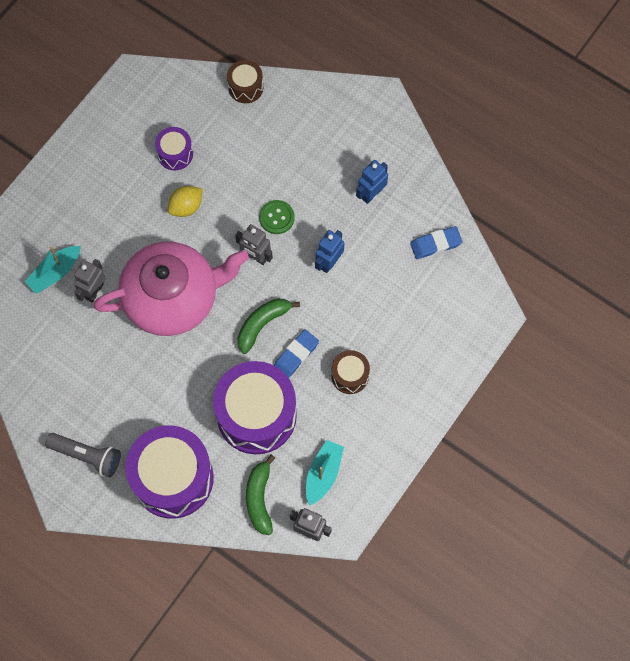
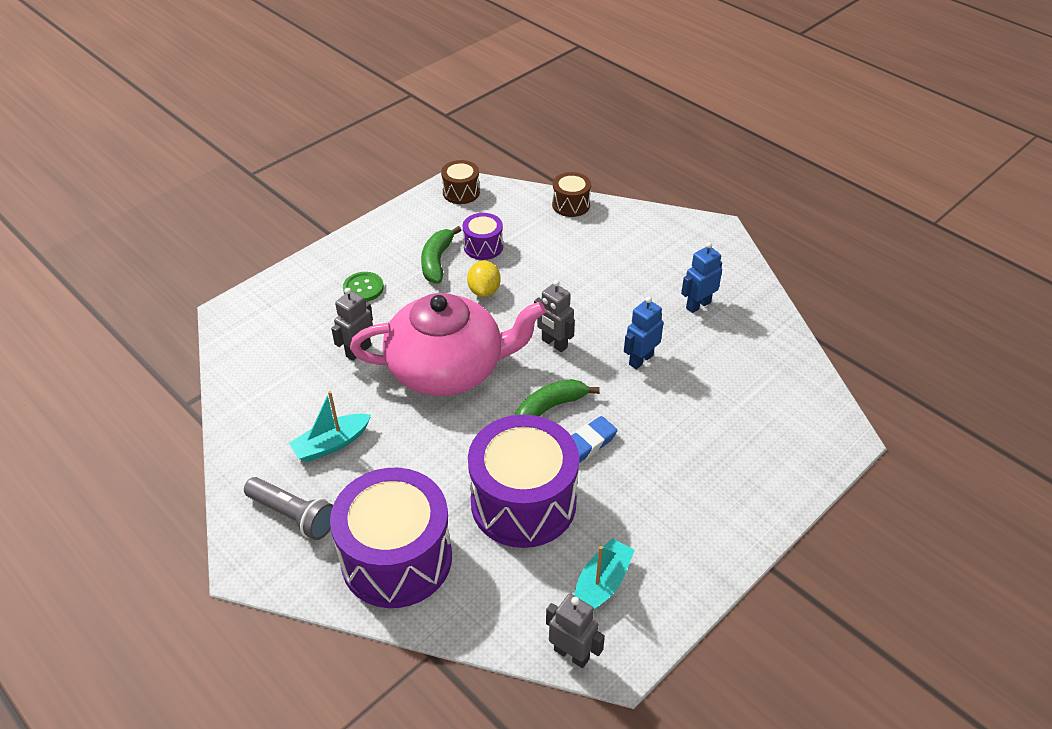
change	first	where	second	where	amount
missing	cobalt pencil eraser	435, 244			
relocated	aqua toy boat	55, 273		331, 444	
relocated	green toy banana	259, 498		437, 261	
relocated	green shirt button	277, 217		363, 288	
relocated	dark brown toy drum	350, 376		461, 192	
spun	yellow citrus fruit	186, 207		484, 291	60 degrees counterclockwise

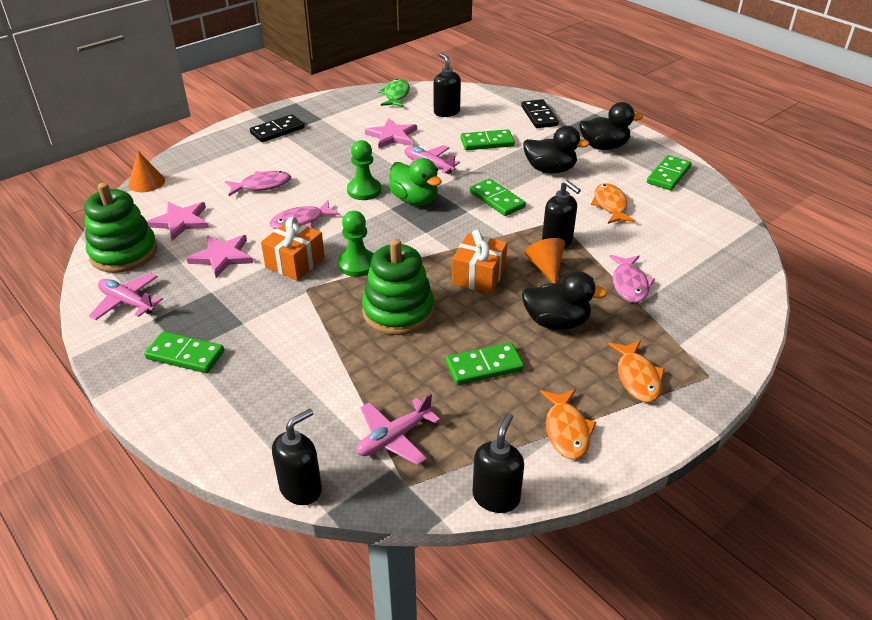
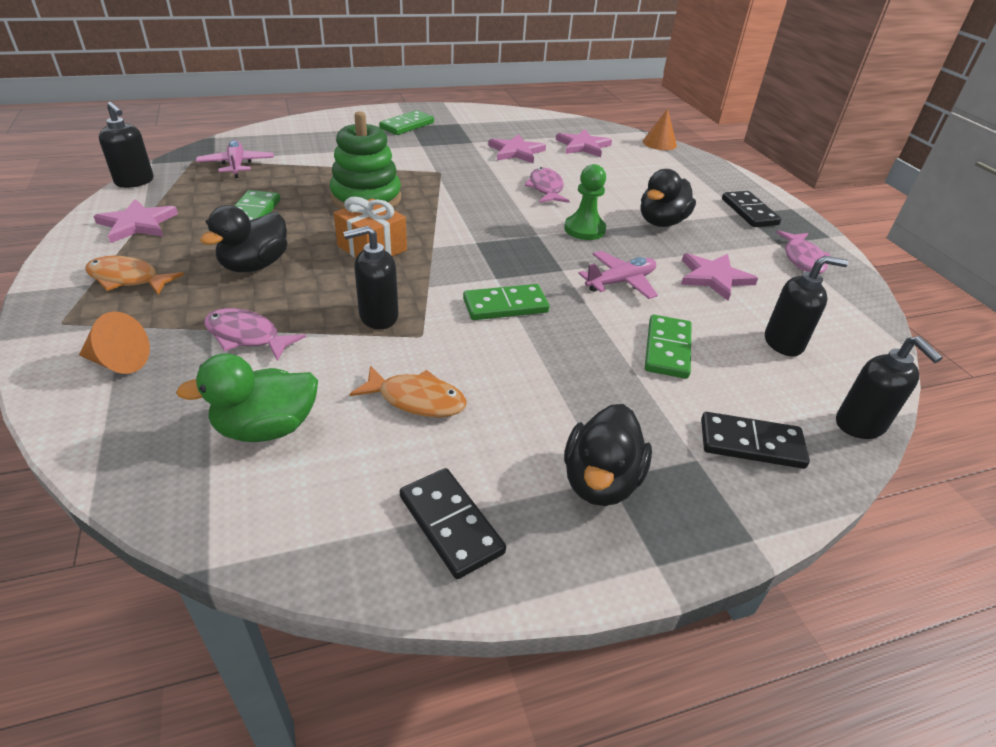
change	first	where	second	where	amount
missing	green stacking toy	124, 253			
missing	rosy aeroplane	127, 302			
missing	orange gift	295, 262			
missing	green game pawn	357, 264			
missing	green fish figure	396, 95			
relocated	rosy fish figure	262, 185		802, 259	
relocated	black soap dispenser	301, 488		860, 425	
relocated	green toy duck	414, 200		266, 428	
relocated	black toy duck	550, 169		661, 222	
relocated	orange cone	545, 267		119, 362	
exchanged	orange fish figure	566, 430	rosy star	137, 224	
colour	green domino piece	668, 175	black domino piece	450, 524	

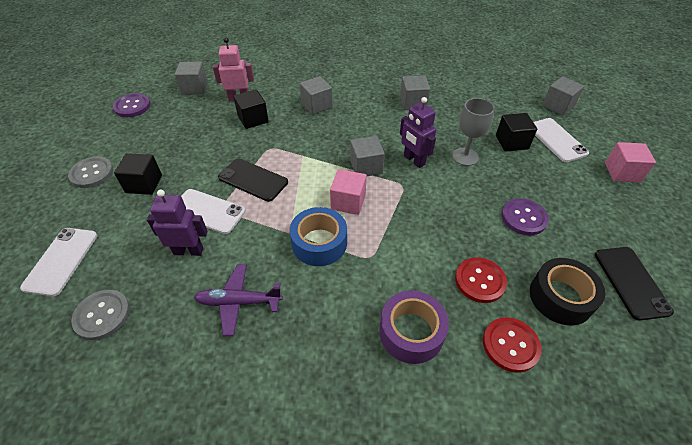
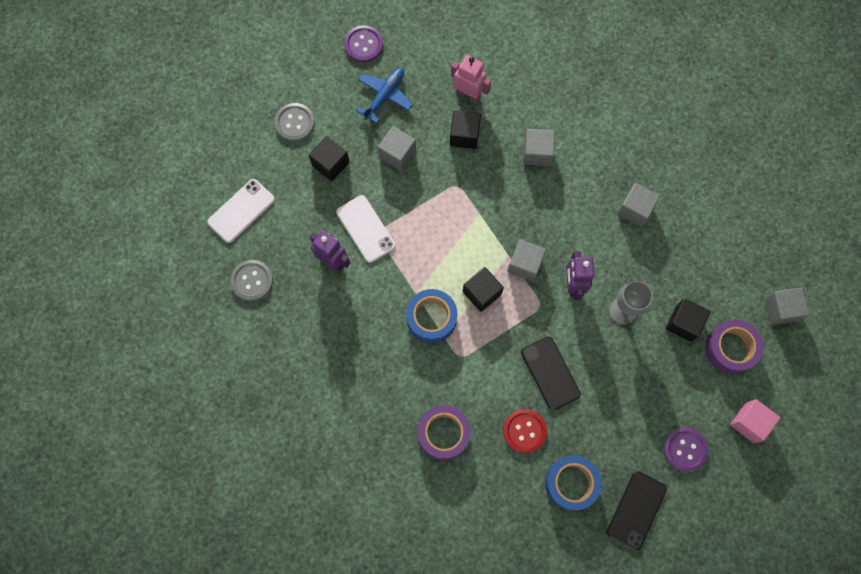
change	first	where	second	where	amount
missing	royal purple aeroplane	238, 302			
missing	scarlet shirt button	510, 345			
appeared			cobalt aeroplane	385, 96	
relocated	gray cube	194, 88		397, 154	
relocated	black phone	253, 180		550, 373	
relocated	royal purple shirt button	523, 218		685, 449	
exchanged	pure white phone	556, 140	royal purple tape	730, 349	
colour	rosy cube	348, 202	black cube	482, 293	
colour	black tape	560, 297	cobalt tape	571, 483	

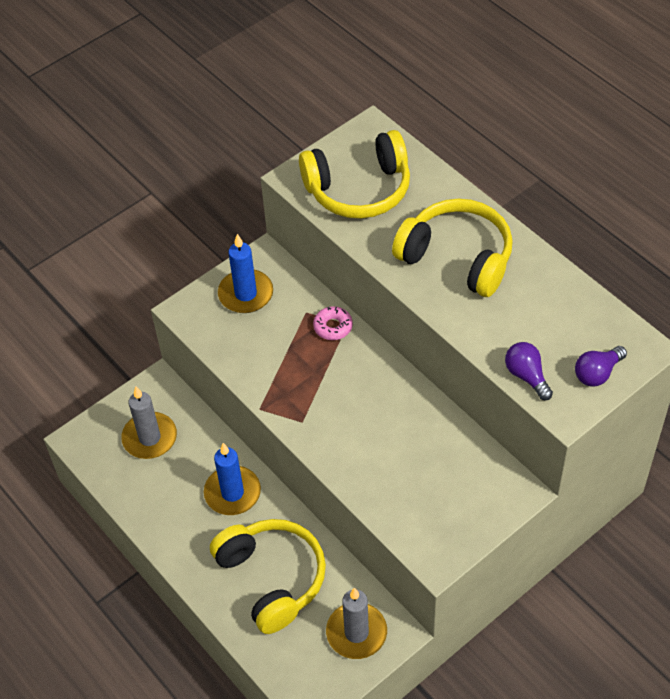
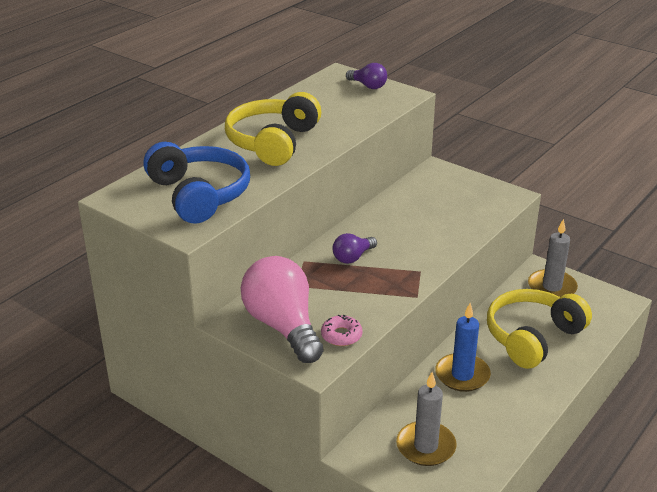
change	first	where	second	where	amount
relocated	rosy doughnut	333, 327		341, 335	
relocated	royal purple lightbulb	527, 376		353, 257	
exchanged	cobalt wax candle	245, 294	rosy lightbulb	283, 326	
colour	yellow headphones	359, 189	cobalt headphones	199, 195	

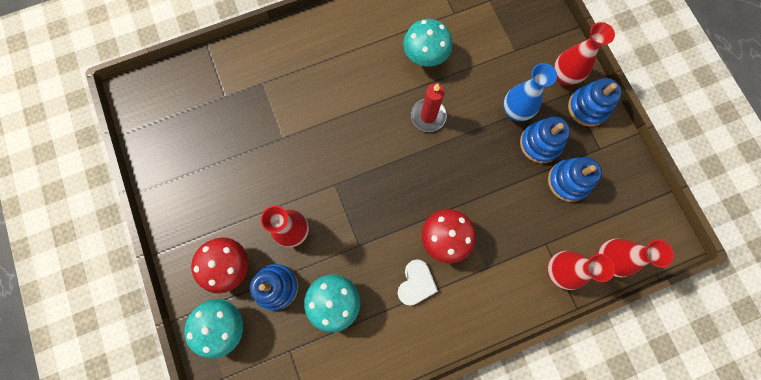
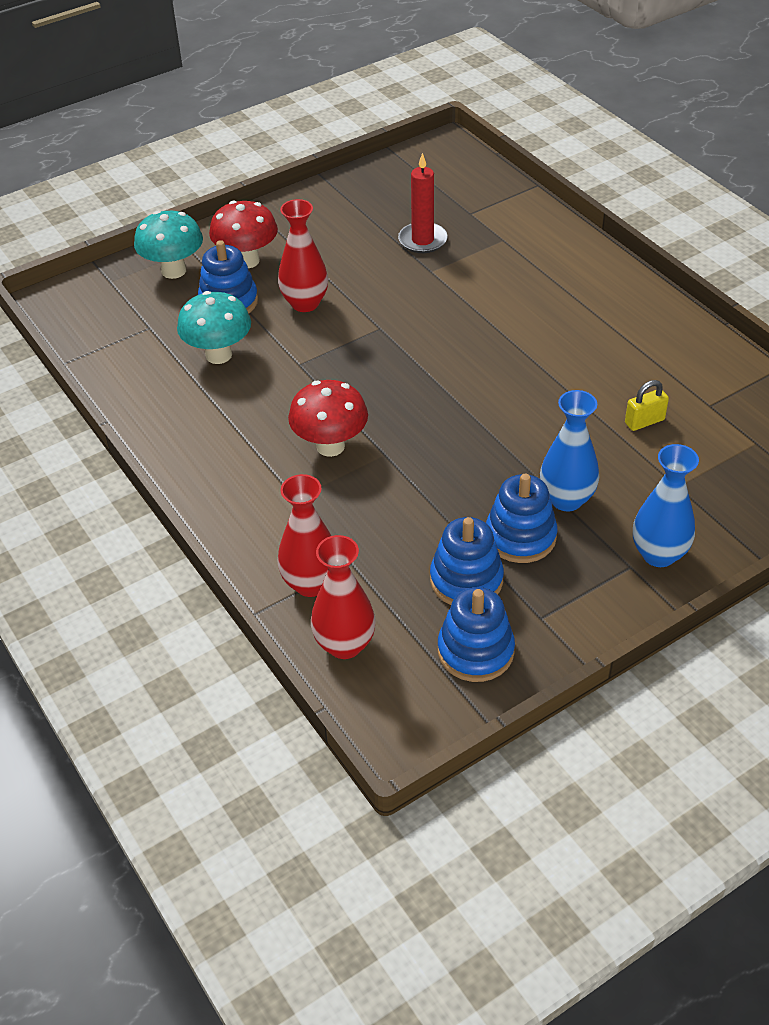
change	first	where	second	where	amount
missing	pure white heart	416, 283			
missing	aqua fungus	425, 57			
appeared			yellow small lock	644, 421	
relocated	scarlet wax candle	428, 116		422, 240	
relocated	cobalt stacking toy	587, 107		475, 651	
colour	scarlet vase	564, 76	cobalt vase	658, 554	

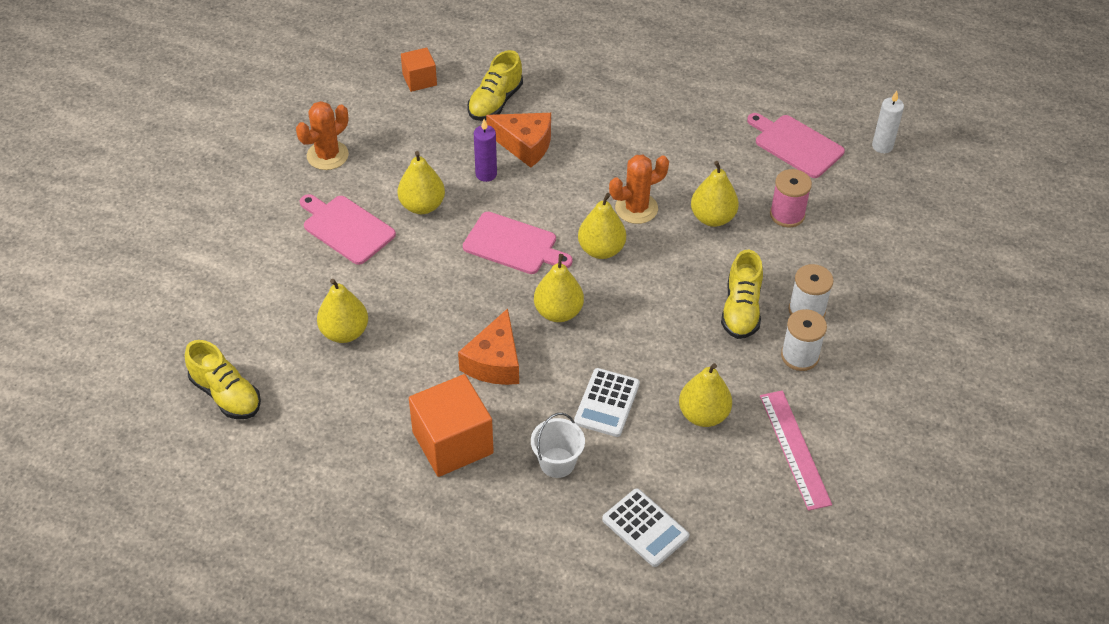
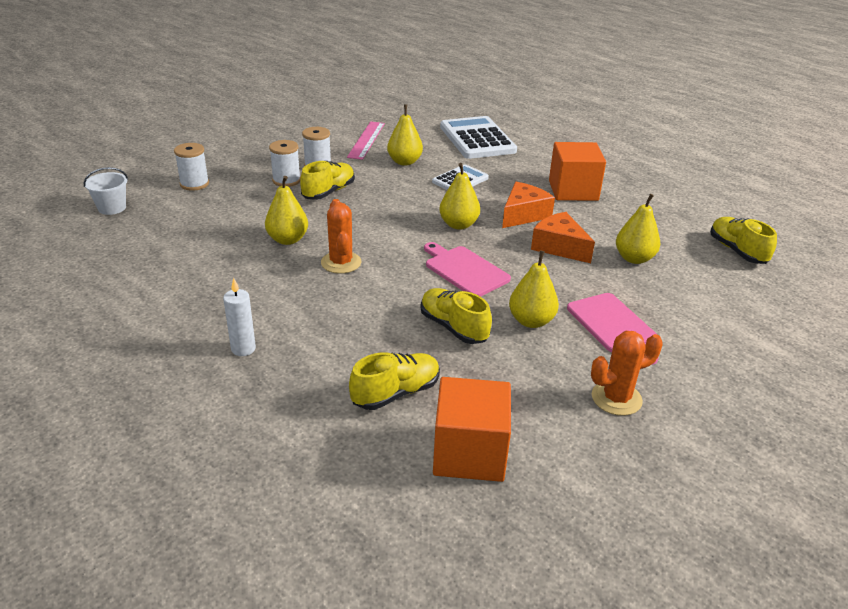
change	first	where	second	where	amount
missing	yellow pear	601, 250			
missing	rosy bread board	796, 145			
missing	rosy spool	787, 215			
appeared			pure white spool	194, 184	
relocated	orange cheese wedge	525, 145		559, 247	
relocated	pure white bucket	557, 462		112, 208	
relocated	pure white wax candle	882, 146		243, 349	
exchanged	royal purple wax candle	486, 174	yellow sneaker	453, 327	
spun	orange prickly plant	636, 208		341, 263	75 degrees clockwise
size	orange cube	419, 80		469, 453	x1.80
size	pure white pocket calculator	645, 528		477, 139	x1.76

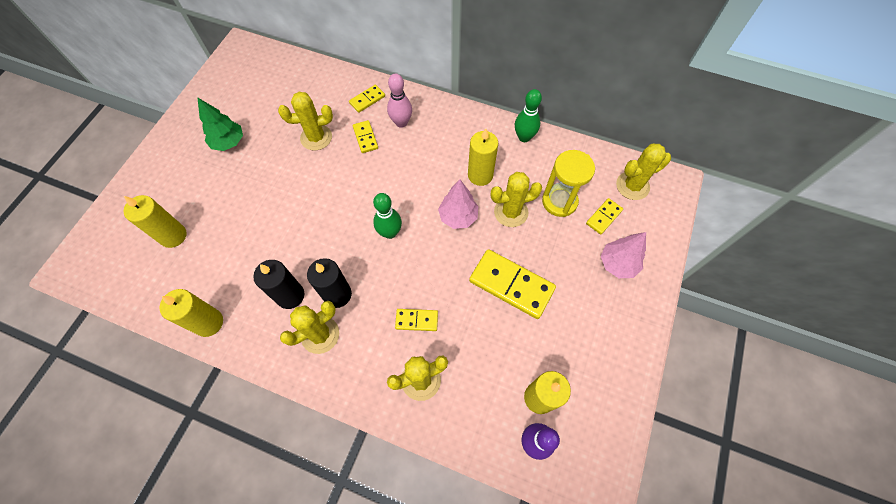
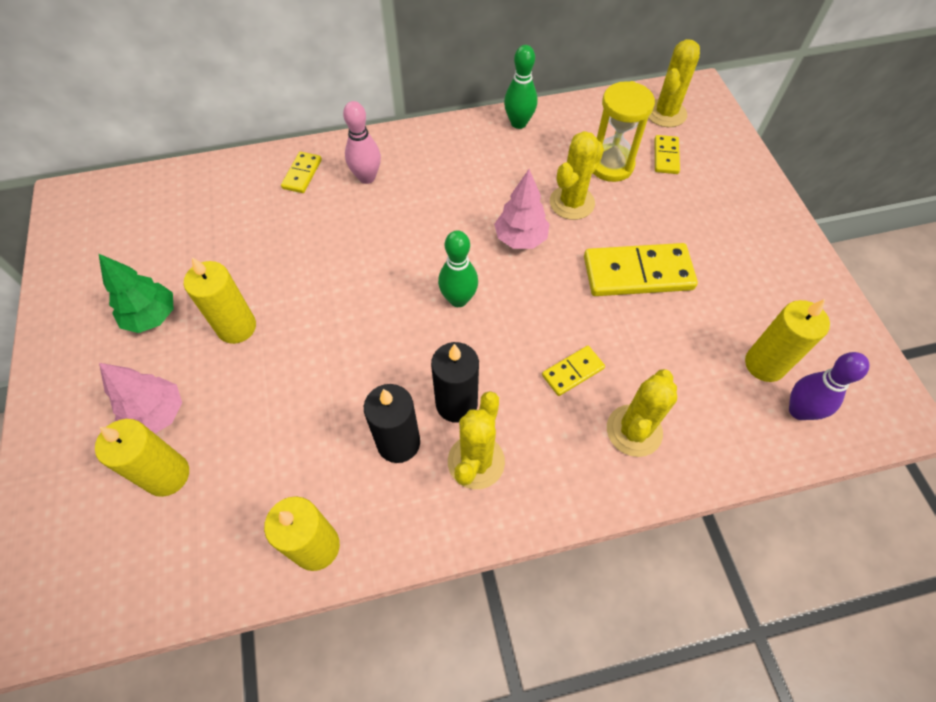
change	first	where	second	where	amount
missing	yellow prickly plant	316, 137			
missing	yellow domino piece	365, 138			
relocated	yellow wax candle	480, 175		236, 327	
relocated	rosy toy tree	617, 264		157, 414	

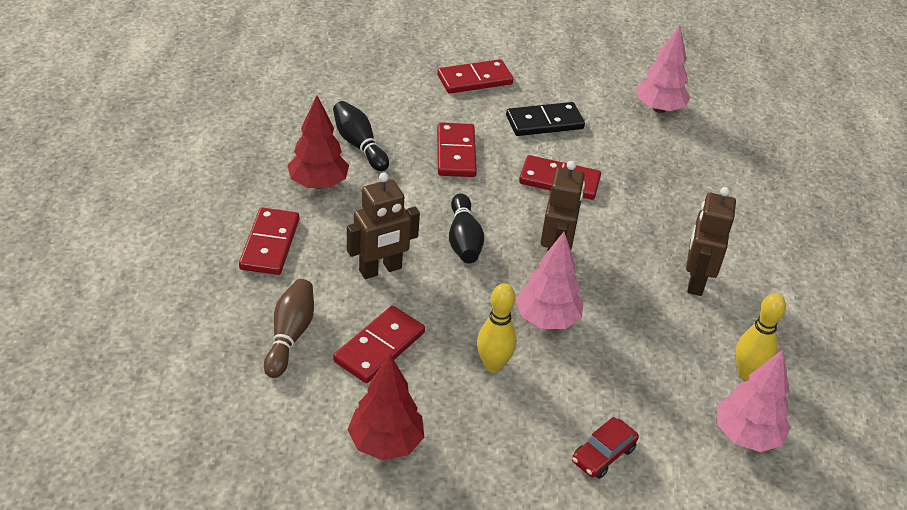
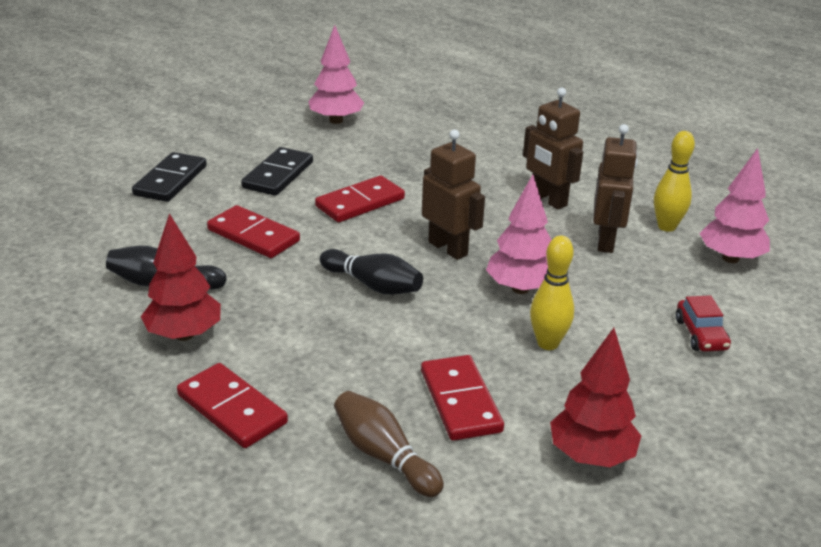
change	first	where	second	where	amount
relocated	dark brown toy robot	380, 270		606, 241	
colour	scarlet domino piece	474, 80	black domino piece	171, 180	

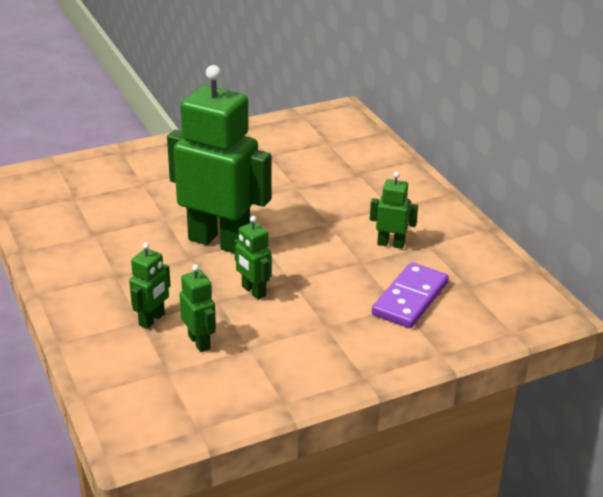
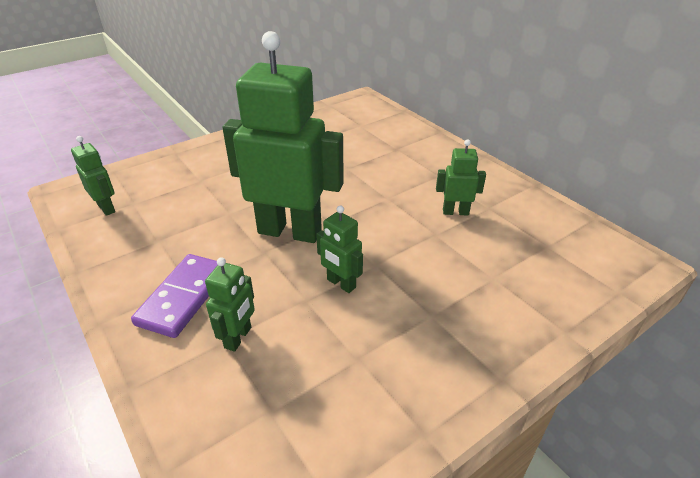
change	first	where	second	where	amount
relocated	green toy robot	199, 342		106, 208	
relocated	royal purple domino piece	410, 299		184, 297	

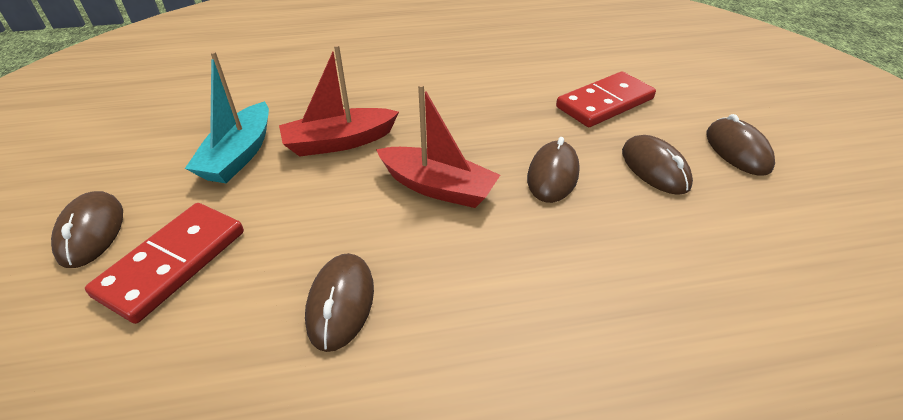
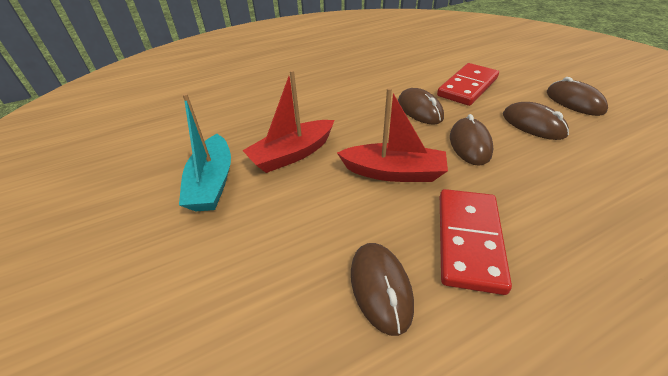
change	first	where	second	where	amount
relocated	dark brown computer mouse	91, 232		420, 110	
relocated	scarlet domino piece	173, 263		468, 240	

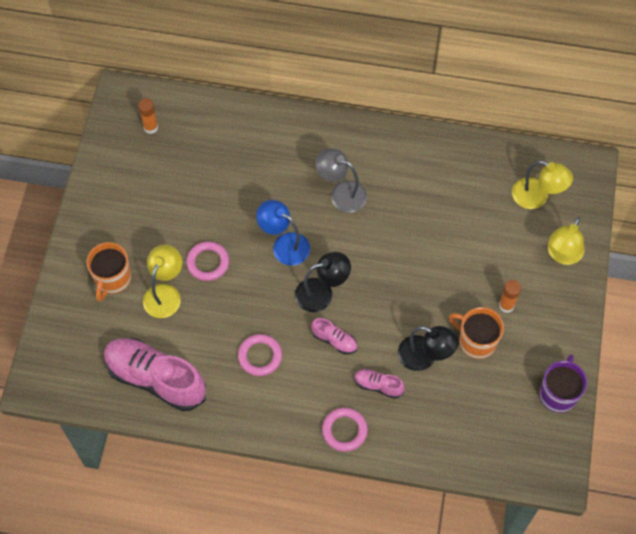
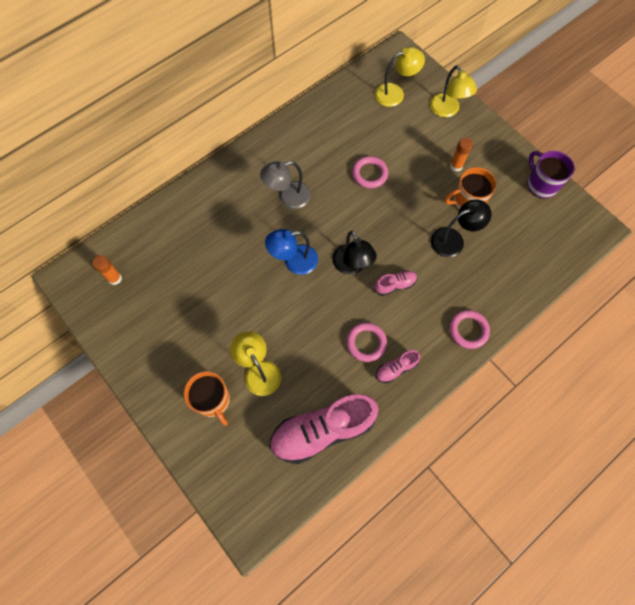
change	first	where	second	where	amount
relocated	rosy torus	208, 263		369, 174	
relocated	rosy sneaker	378, 386		396, 368	
spun	black desk lamp	322, 293		352, 266	135 degrees clockwise

